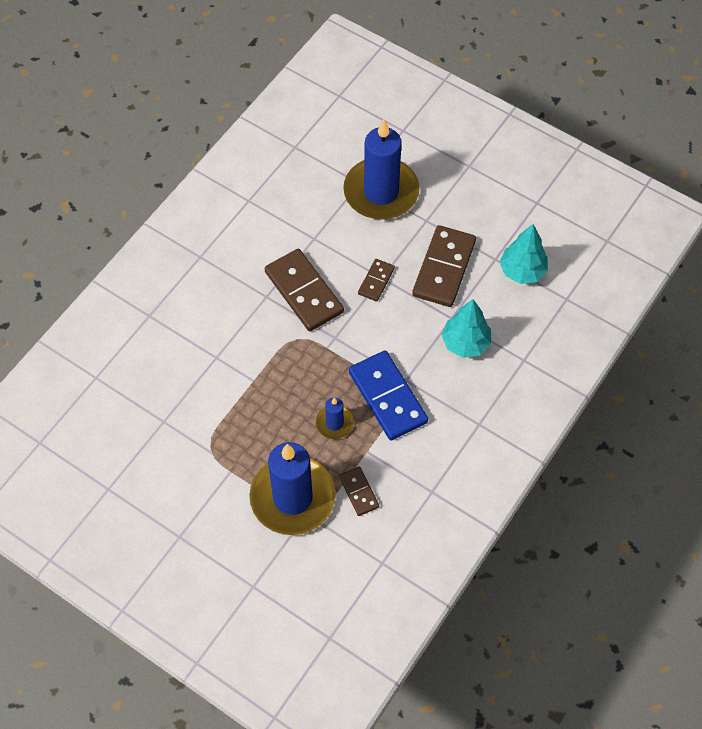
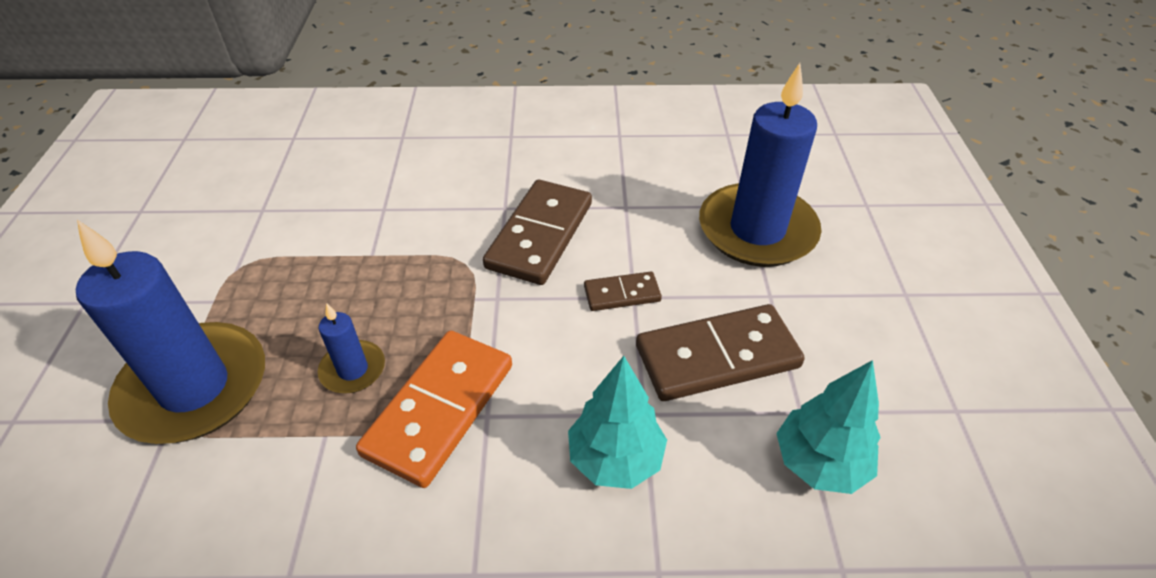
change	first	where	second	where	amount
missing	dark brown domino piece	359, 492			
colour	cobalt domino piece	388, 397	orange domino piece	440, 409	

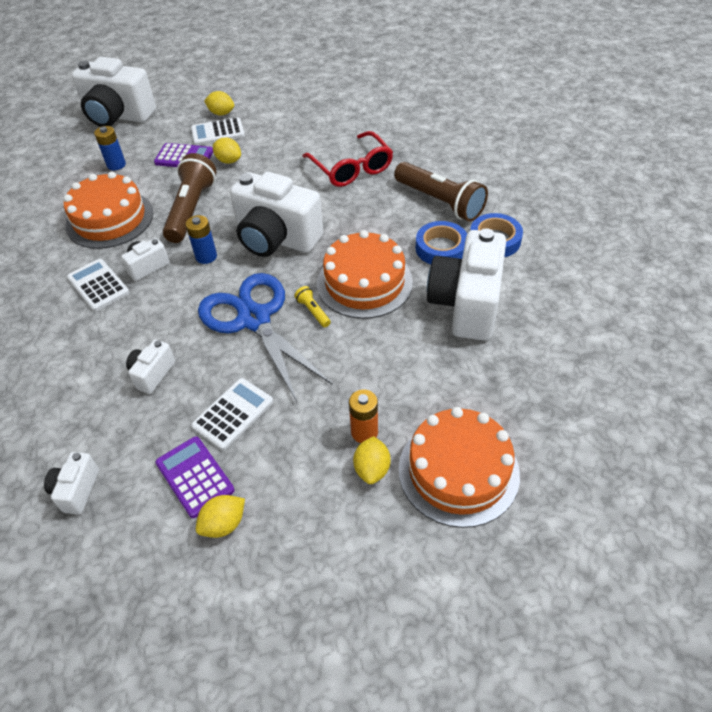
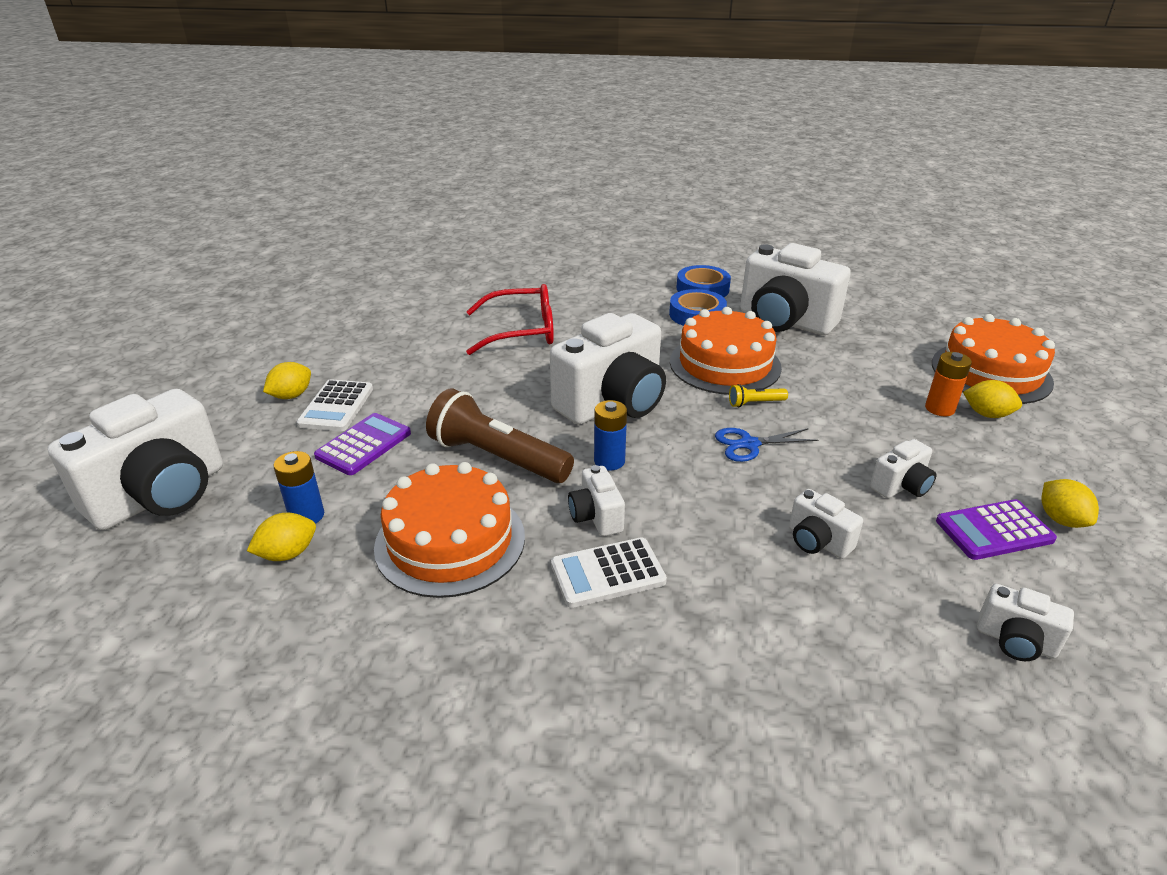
change	first	where	second	where	amount
missing	dark brown pocket torch	440, 202			
relocated	yellow citrus fruit	229, 161		288, 554	
exchanged	pure white pocket calculator	233, 414	pure white camera	901, 486	
size	cobalt scissors	254, 319		749, 444	x0.46

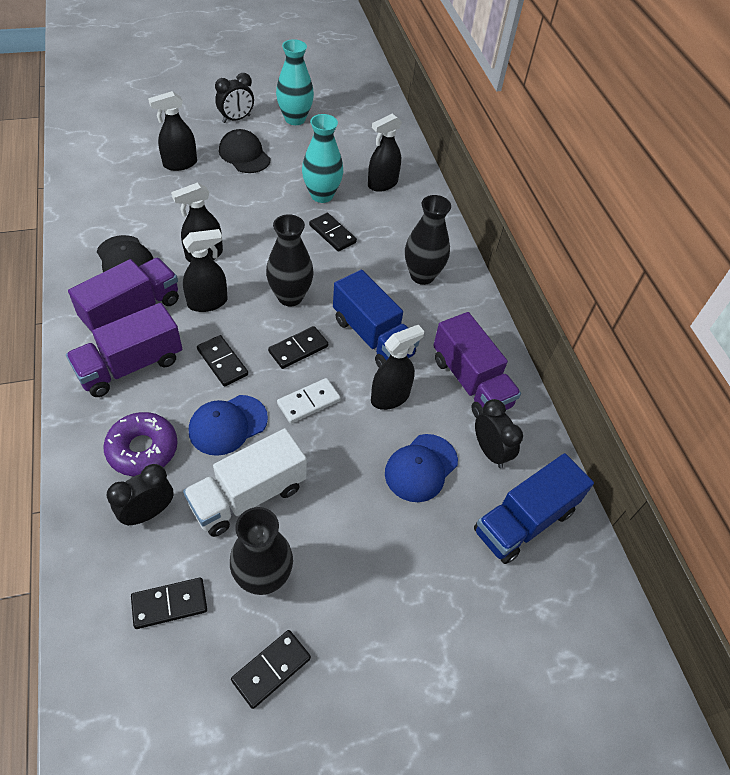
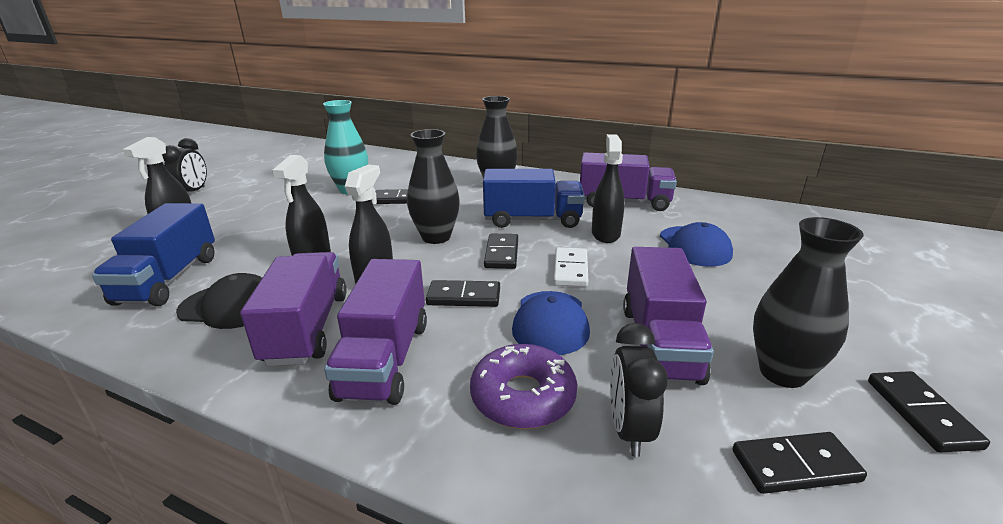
change	first	where	second	where	amount
missing	black peaked cap	244, 155			
missing	aqua vase	295, 119			
missing	black sprayer	382, 184			
missing	black alarm clock	490, 451			
relocated	cobalt lorry	524, 521		169, 279	
colour	pure white lorry	248, 496	royal purple lorry	659, 343	
spun	black domino piece	169, 604		795, 466	60 degrees clockwise

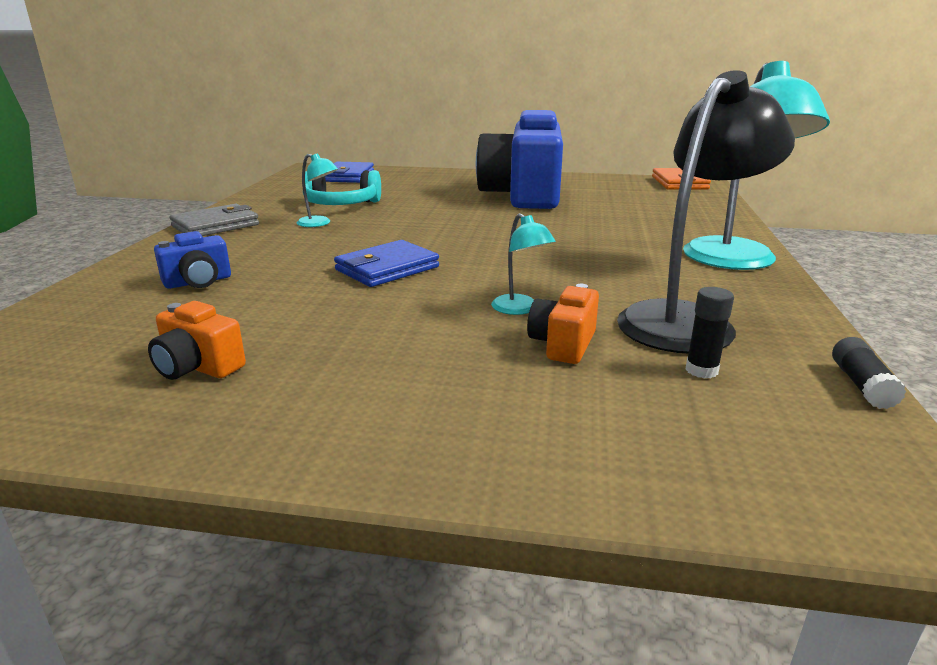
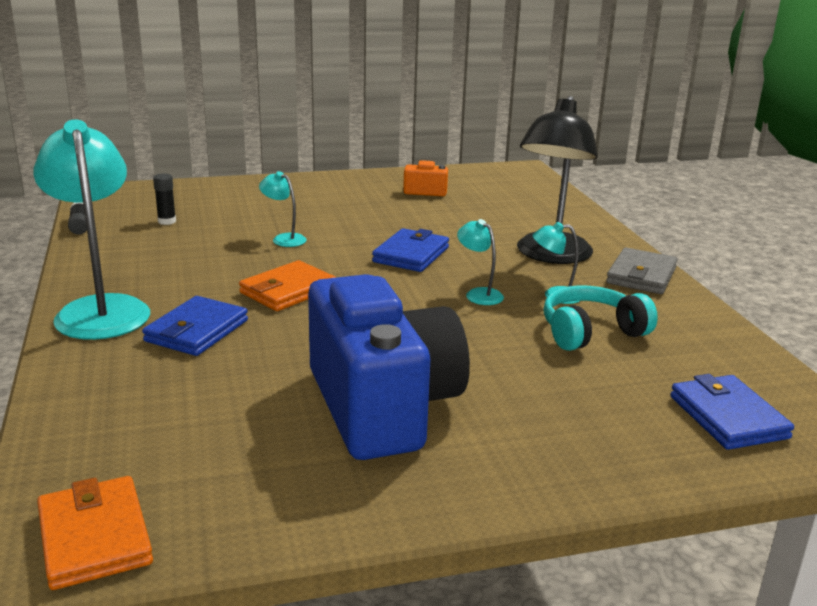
change	first	where	second	where	amount
missing	cobalt camera	198, 282			
missing	orange camera	563, 344			
appeared			cobalt wallet	196, 331	
appeared			orange wallet	288, 291	
appeared			aqua desk lamp	478, 294	
relocated	black desk lamp	687, 320		551, 256	

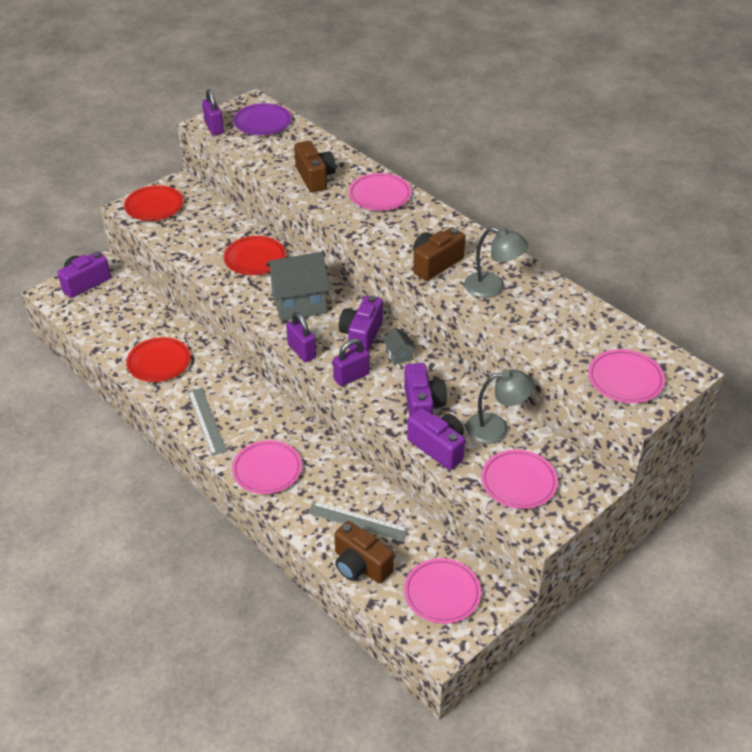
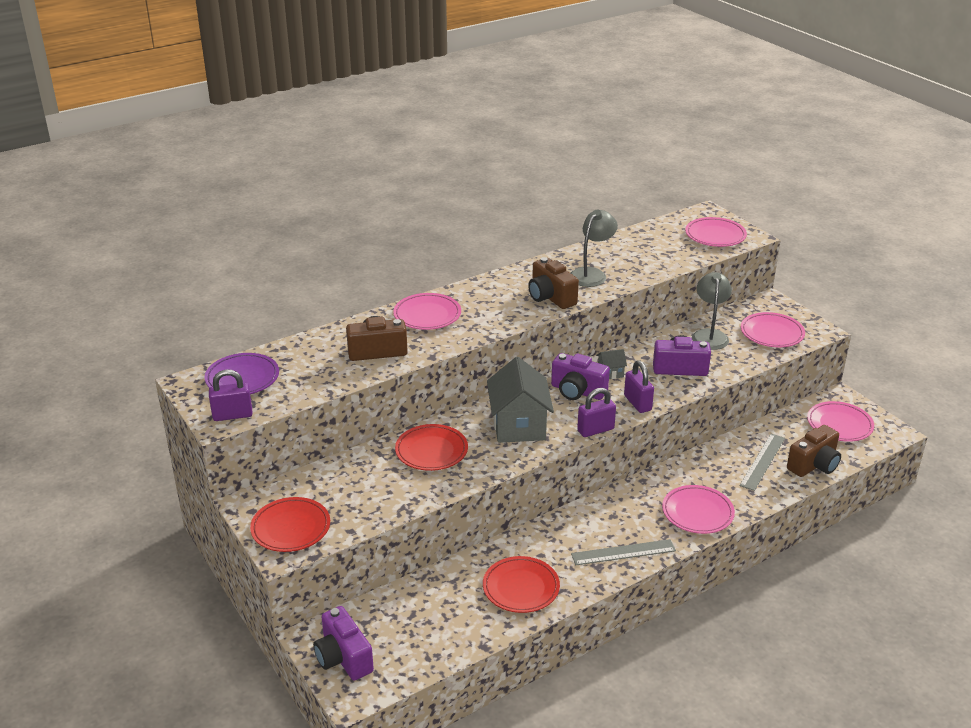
change	first	where	second	where	amount
missing	royal purple camera	438, 447			

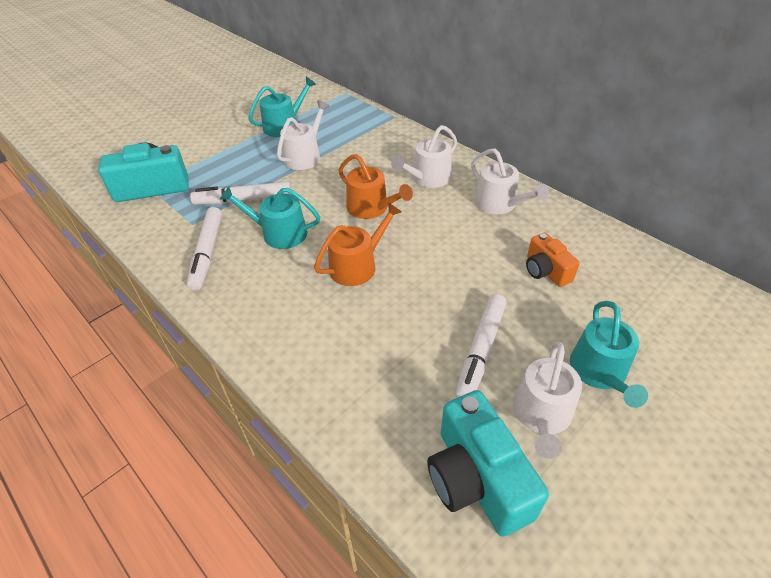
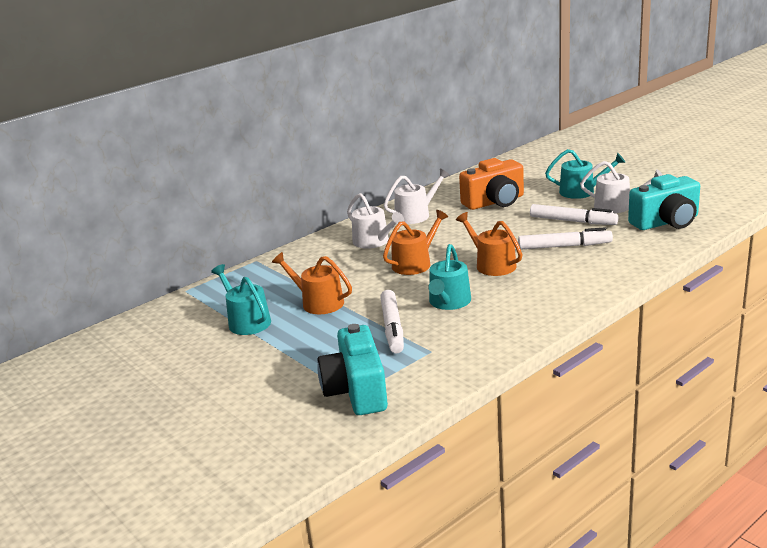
change	first	where	second	where	amount
relocated	pure white marker pen	207, 252		564, 246	
colour	pure white watering pot	305, 156	orange watering pot	318, 302	
size	orange camera	545, 271		495, 202	x1.69

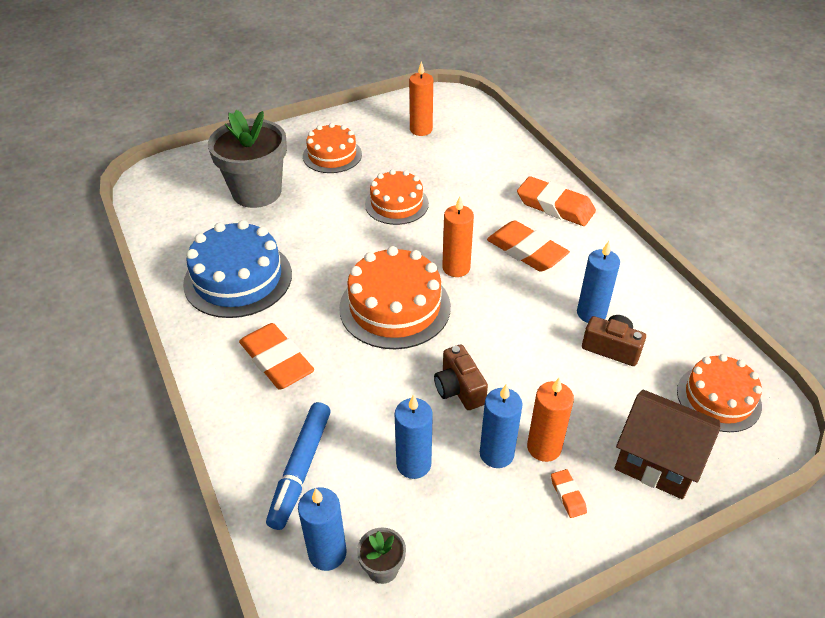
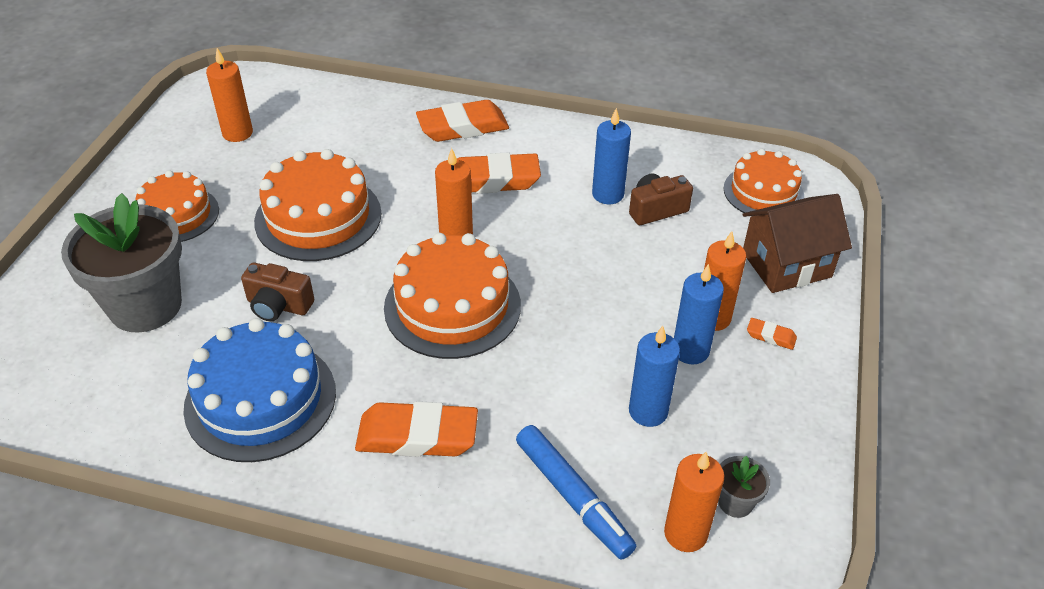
change	first	where	second	where	amount
relocated	dark brown camera	459, 389		278, 305	
colour	cobalt wax candle	327, 553	orange wax candle	685, 533	
size	orange layer cake	396, 204		318, 217	x1.52

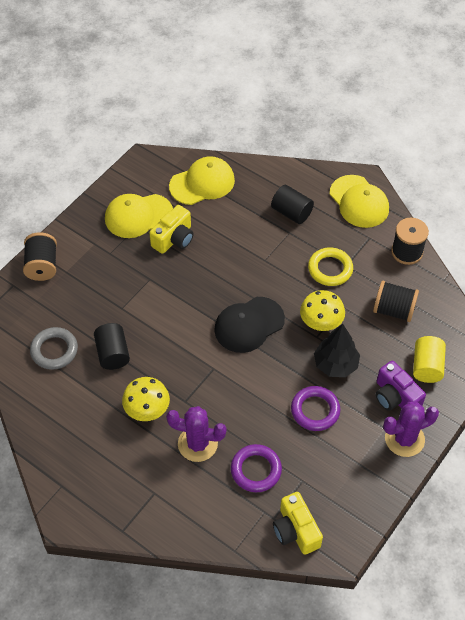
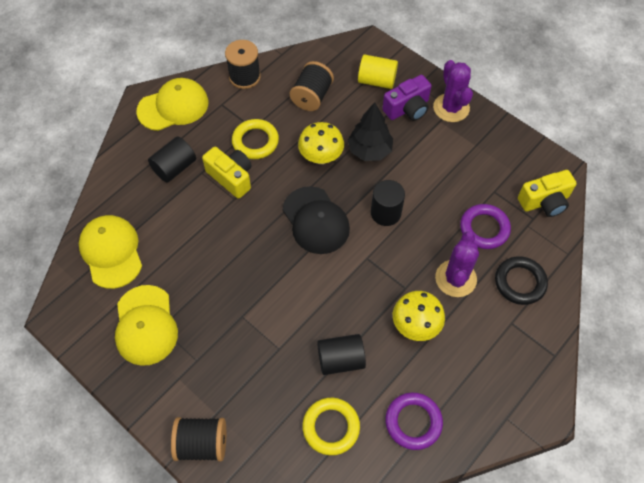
change	first	where	second	where	amount
appeared			black cylinder	385, 213	
appeared			black torus	520, 282	
relocated	yellow camera	174, 239		231, 177	
relocated	royal purple torus	315, 410		413, 422	
colour	gray torus	54, 350	yellow torus	331, 427	

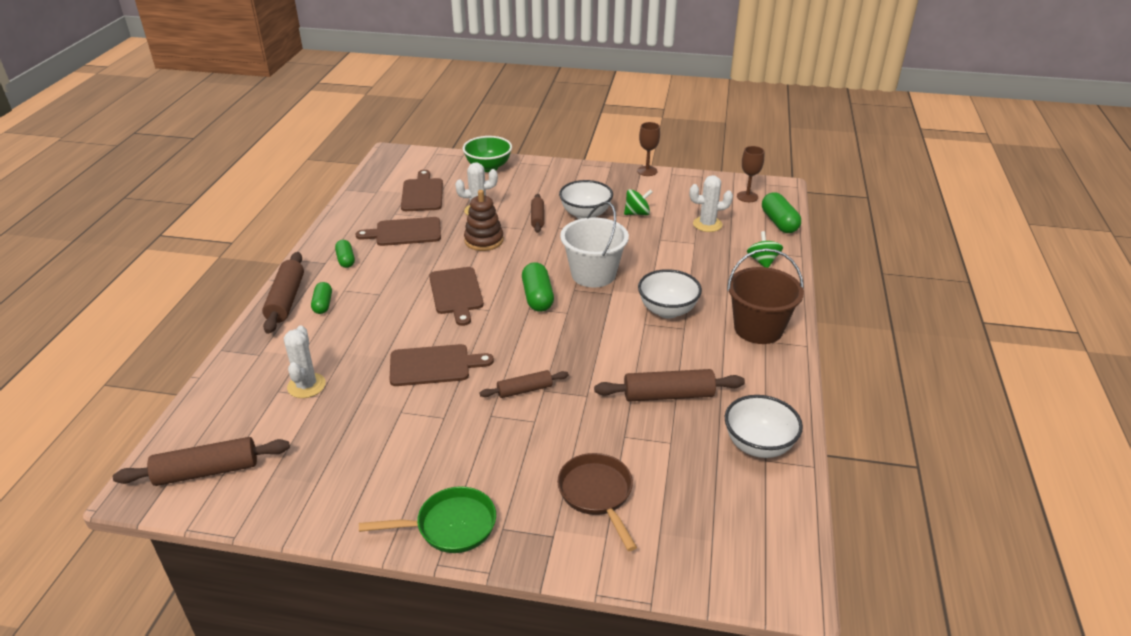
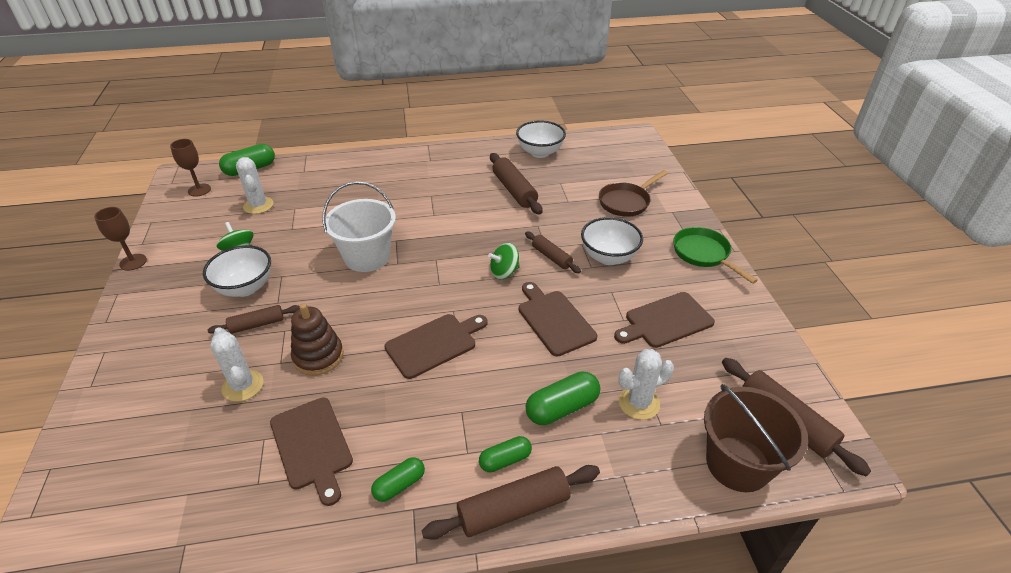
change	first	where	second	where	amount
missing	green bowl	488, 167			
relocated	dark brown bread board	422, 193		665, 321	
relocated	green pill shape	537, 297		562, 408	
relocated	pure white bowl	667, 310		608, 257	
relocated	dark brown bucket	758, 328		738, 463	
relocated	green spinning top	762, 261		504, 272	

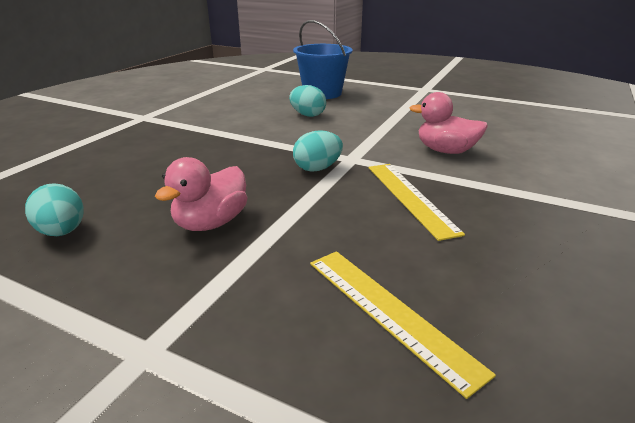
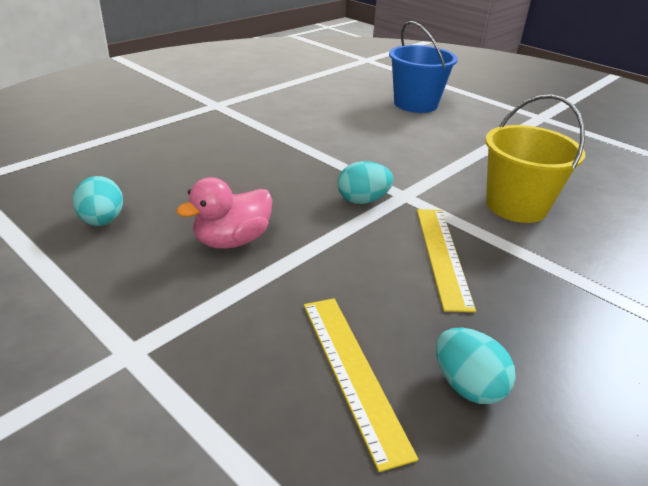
change	first	where	second	where	amount
relocated	aqua toy egg	307, 115		467, 386	
exchanged	rosy toy duck	445, 151	yellow bucket	516, 206	

